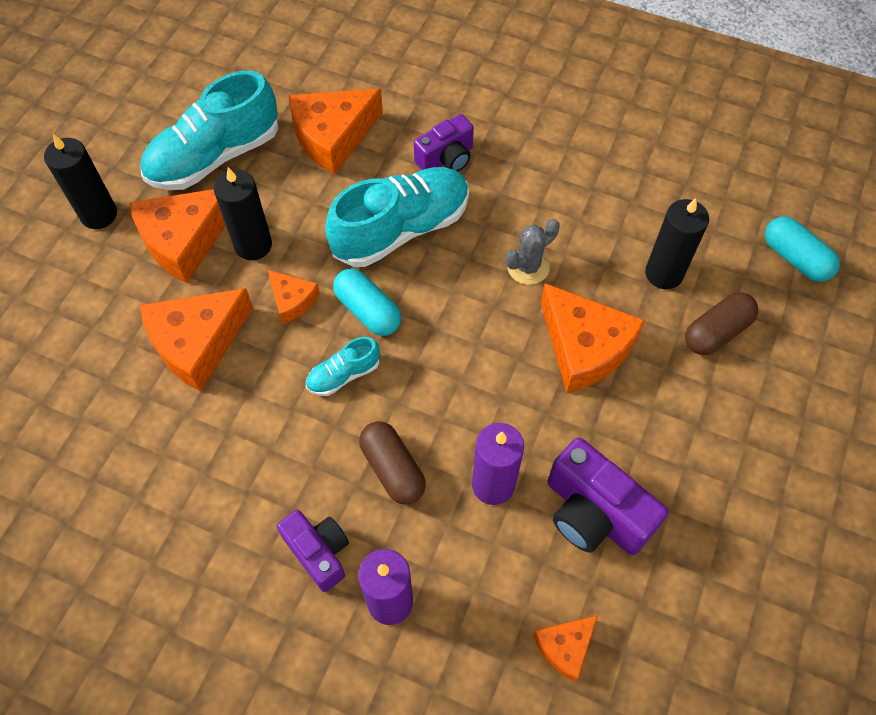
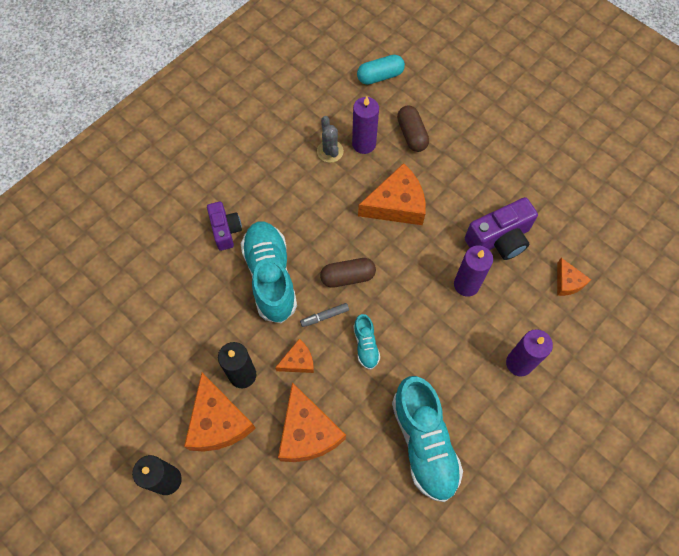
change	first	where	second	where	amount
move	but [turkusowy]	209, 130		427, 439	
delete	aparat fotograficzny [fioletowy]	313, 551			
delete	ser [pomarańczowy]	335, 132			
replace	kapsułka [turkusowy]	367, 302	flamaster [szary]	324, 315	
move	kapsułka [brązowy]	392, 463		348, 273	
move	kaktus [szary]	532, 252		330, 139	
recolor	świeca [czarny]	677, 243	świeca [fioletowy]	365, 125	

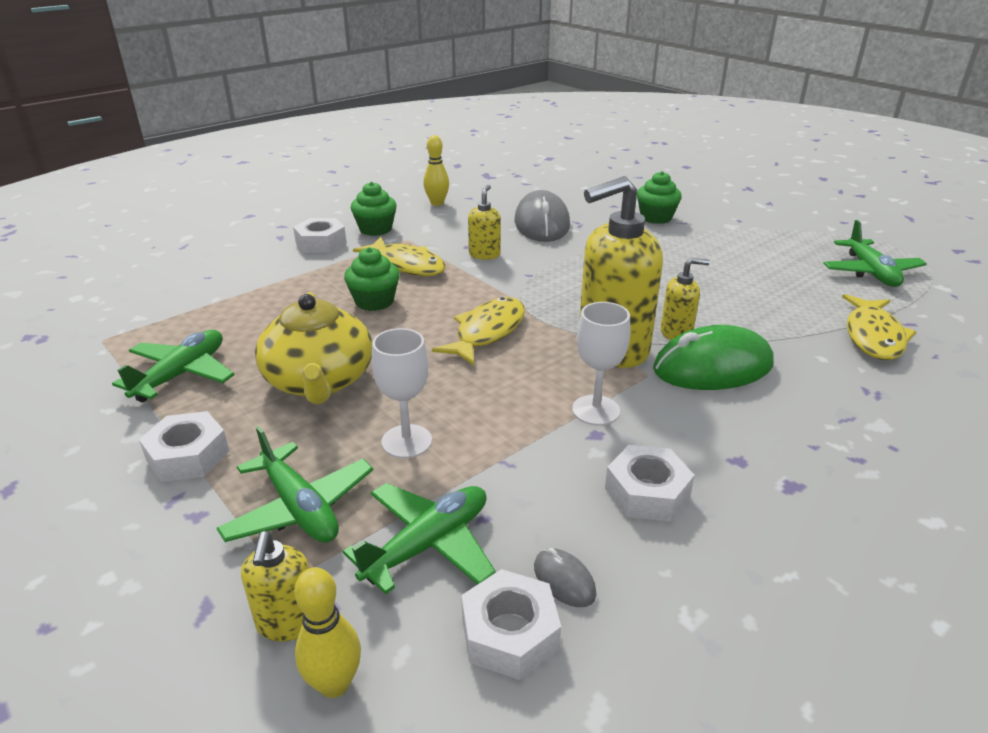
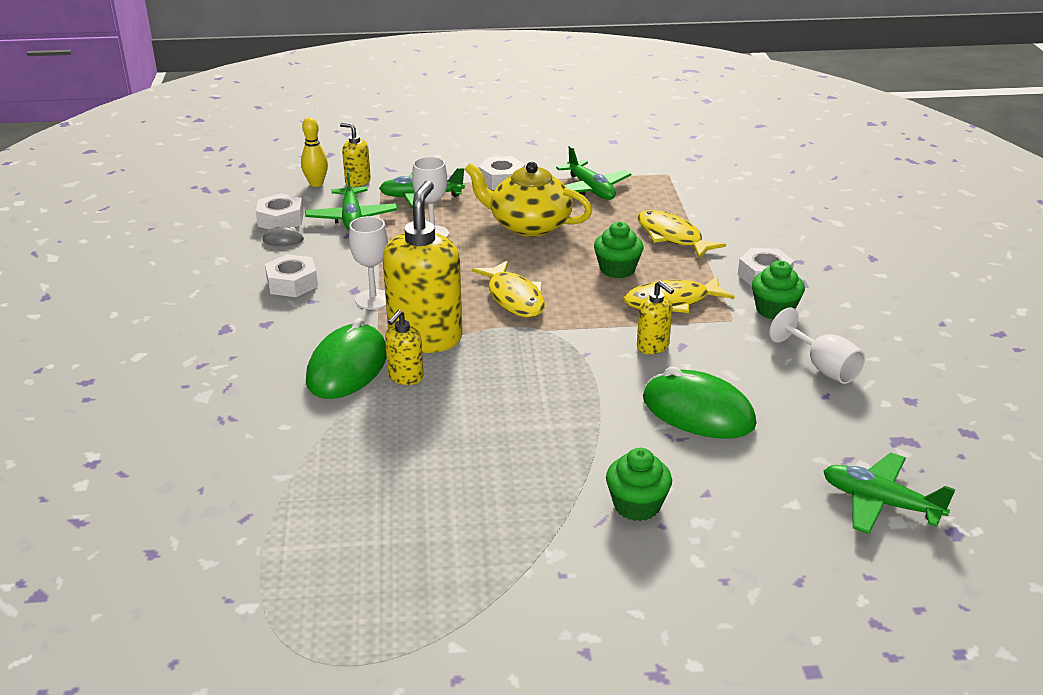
change	first	where	second	where	amount
replace	kręgiel [żółty]	436, 170	kielich [biały]	817, 345	
recolor	myszka [szary]	542, 216	myszka [zielony]	699, 403	
move	samolot [zielony]	875, 253		890, 493	
move	ryba [żółty]	879, 327		681, 234	

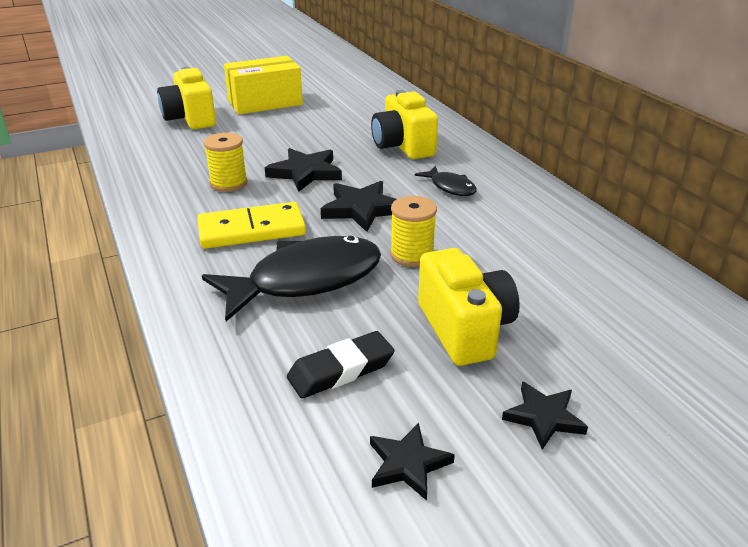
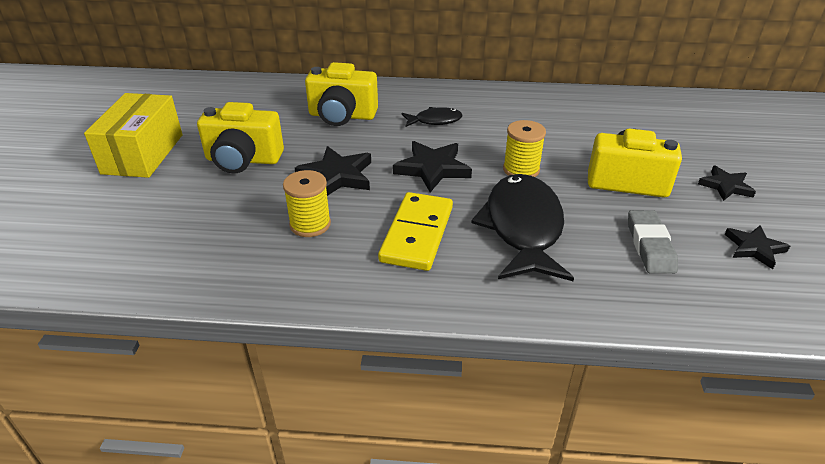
change	first	where	second	where	amount
move	aparat fotograficzny [żółty]	186, 98		240, 137	
recolor	gumka do mazania [czarny]	340, 365	gumka do mazania [szary]	653, 242	

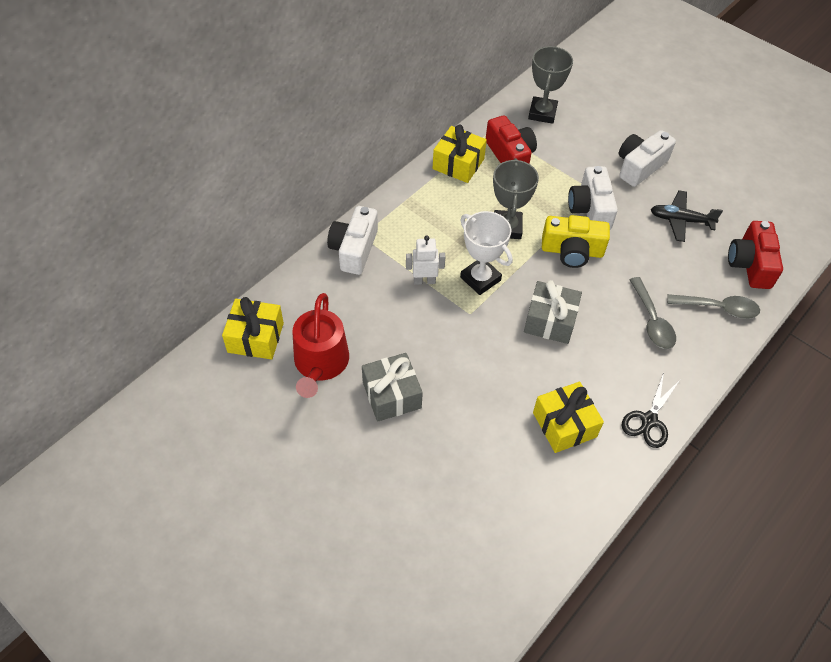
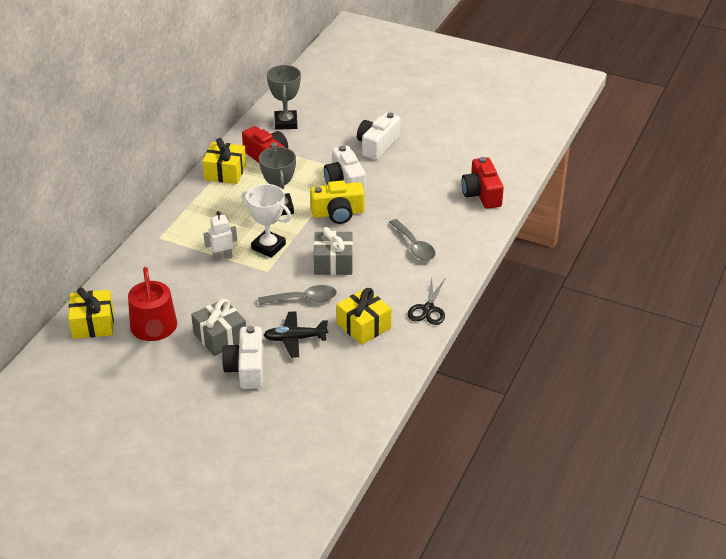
change	first	where	second	where	amount
move	aparat fotograficzny [biały]	352, 240		242, 357	
move	samolot [czarny]	687, 216		296, 334	
move	łyżka [szary]	713, 306		297, 295	

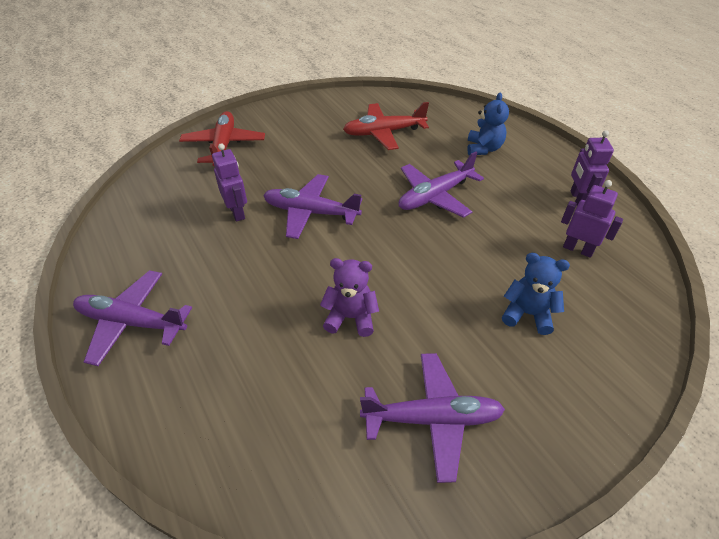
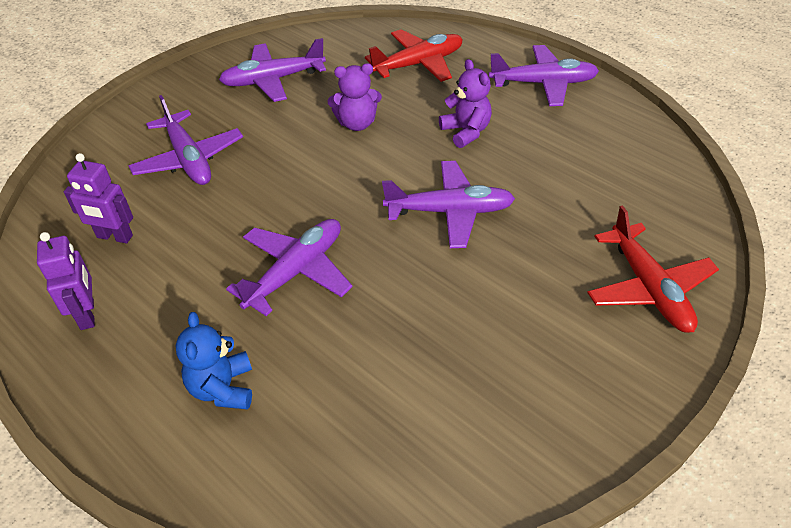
change	first	where	second	where	amount
delete	robot [fioletowy]	229, 182			
move	samolot [czerwony]	386, 126		414, 55	
replace	miś [niebieski]	536, 294	samolot [fioletowy]	185, 140	
insert			miś [fioletowy]	465, 103	

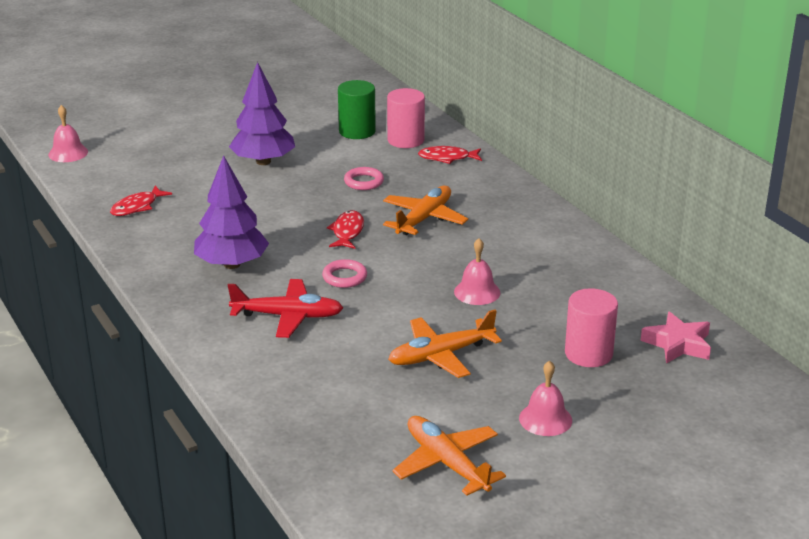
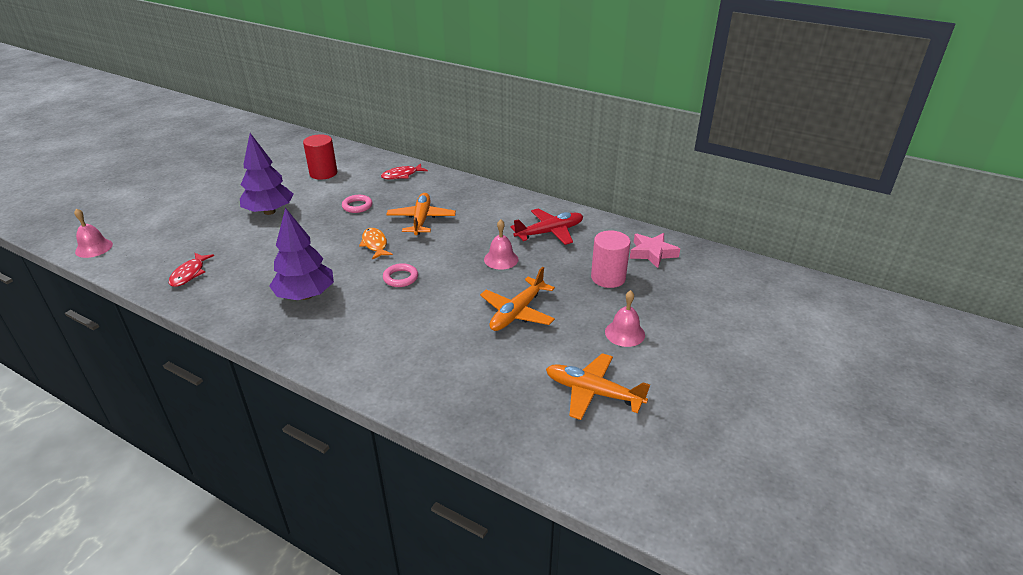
change	first	where	second	where	amount
move	samolot [czerwony]	285, 308		546, 226	
recolor	ryba [czerwony]	345, 229	ryba [pomarańczowy]	376, 243	
recolor	walec [zielony]	357, 109	walec [czerwony]	320, 157	
delete	walec [różowy]	406, 118			

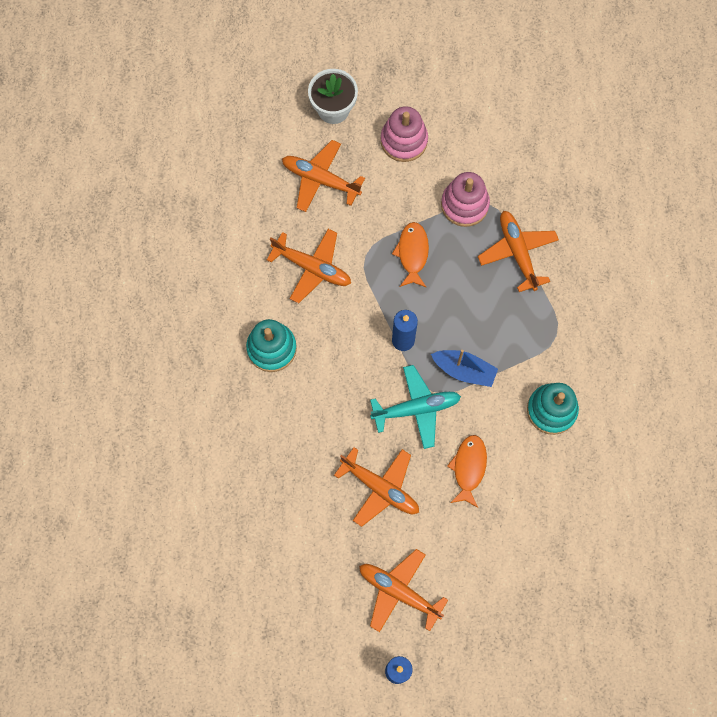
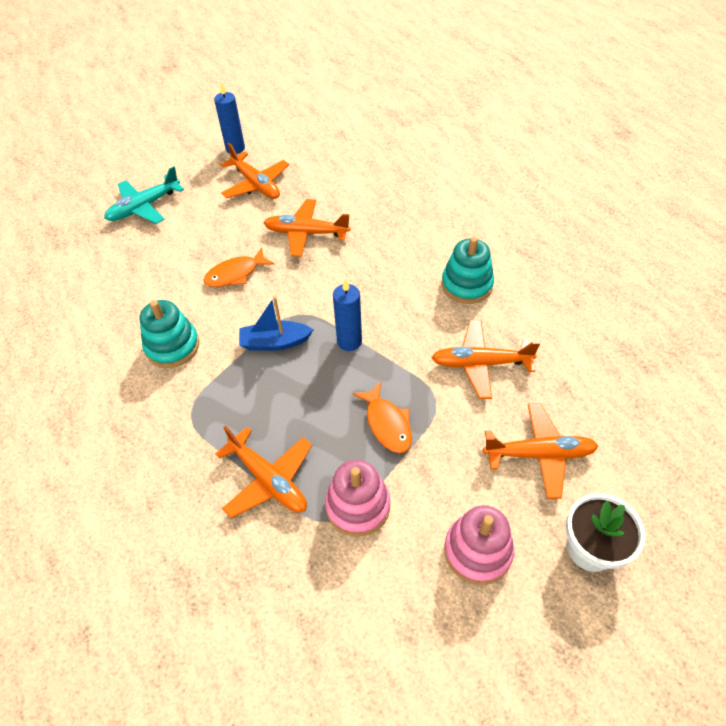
change	first	where	second	where	amount
rotate	samolot [pomarańczowy]	403, 590		254, 171	45 degrees clockwise
move	samolot [turkusowy]	415, 407		144, 195	
rotate	ryba [pomarańczowy]	467, 471		238, 267	75 degrees clockwise

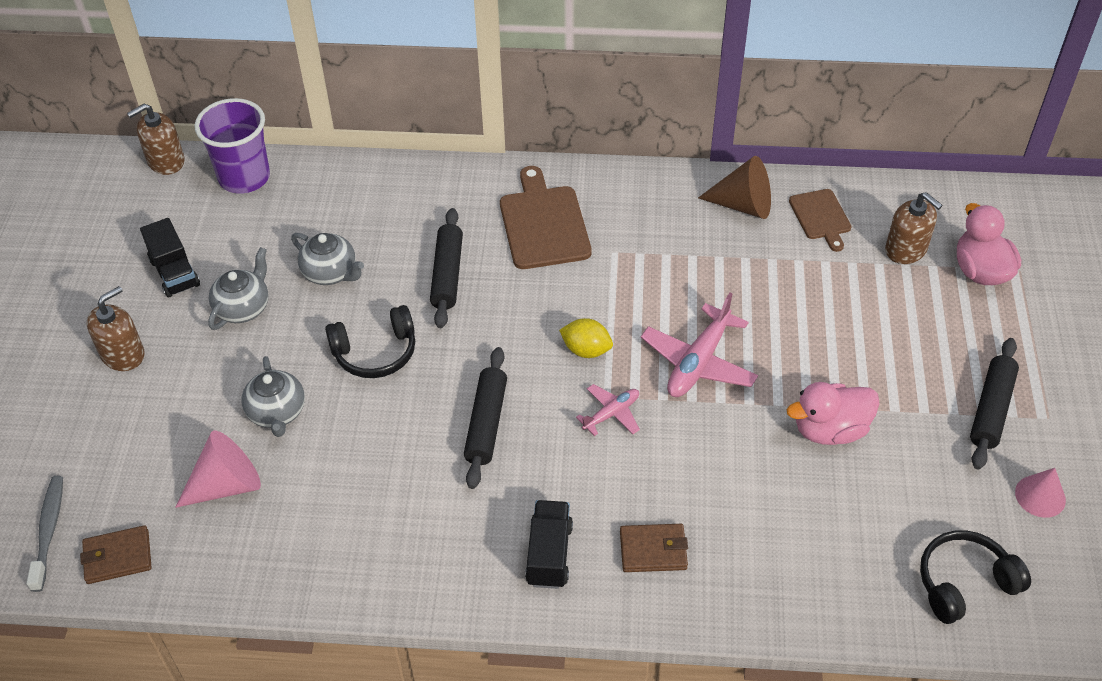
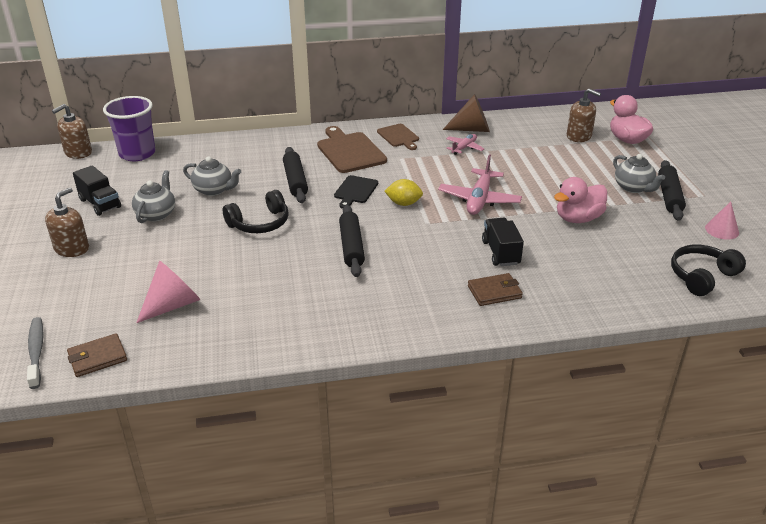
change	first	where	second	where	amount
move	imbryk [szary]	273, 396		639, 173	
move	ciężarówka [czarny]	549, 544		503, 242	
move	samolot [różowy]	608, 410		465, 144	
move	deska do krojenia [brązowy]	820, 220		398, 137	
insert			deska do krojenia [czarny]	356, 192	

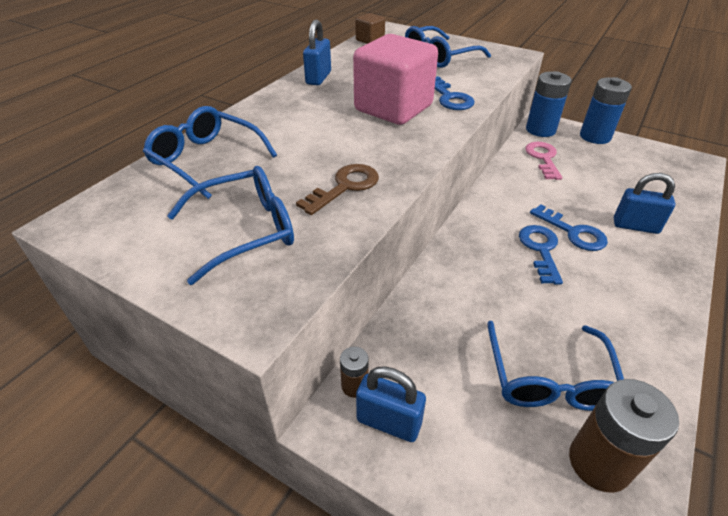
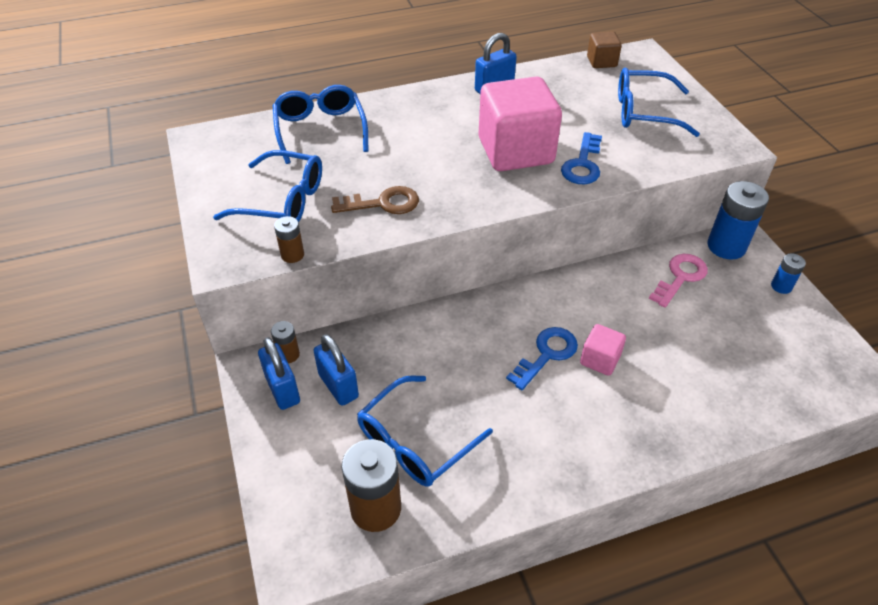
change	first	where	second	where	amount
replace	klucz [niebieski]	569, 227	sześcian [różowy]	603, 350	
resize	bateria [niebieski]	606, 110		788, 273	x0.51
move	kłódka [niebieski]	644, 203		336, 370	
insert			bateria [brązowy]	289, 239	

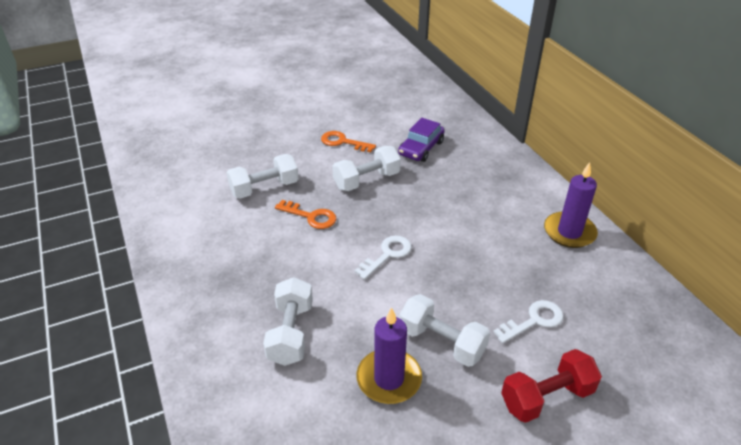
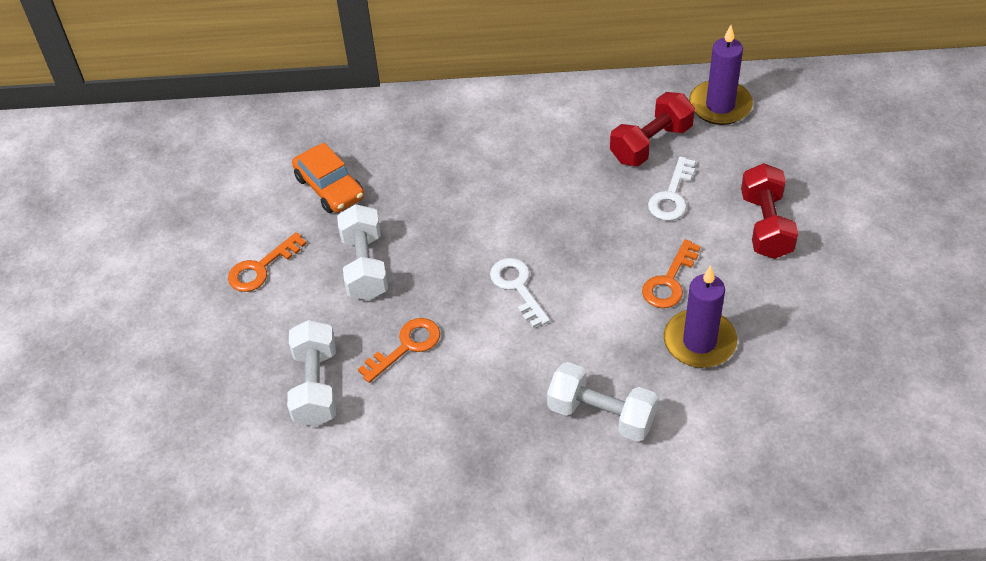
change	first	where	second	where	amount
recolor	samochód [fioletowy]	421, 140	samochód [pomarańczowy]	328, 178	
replace	hantel [biały]	444, 330	klucz [pomarańczowy]	671, 273	
rotate	klucz [biały]	529, 321		671, 188	150 degrees counterclockwise
move	świeca [fioletowy]	571, 205		721, 75	
insert			hantel [czerwony]	652, 129	

